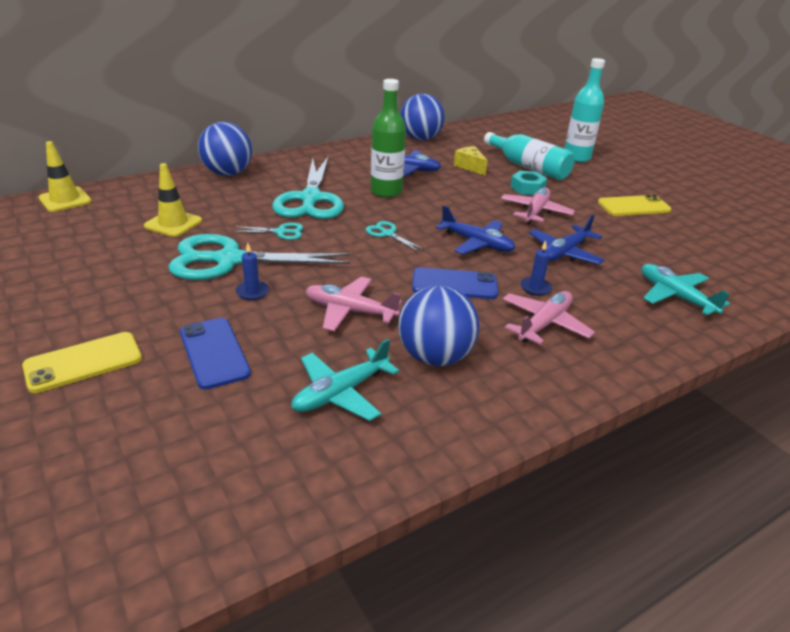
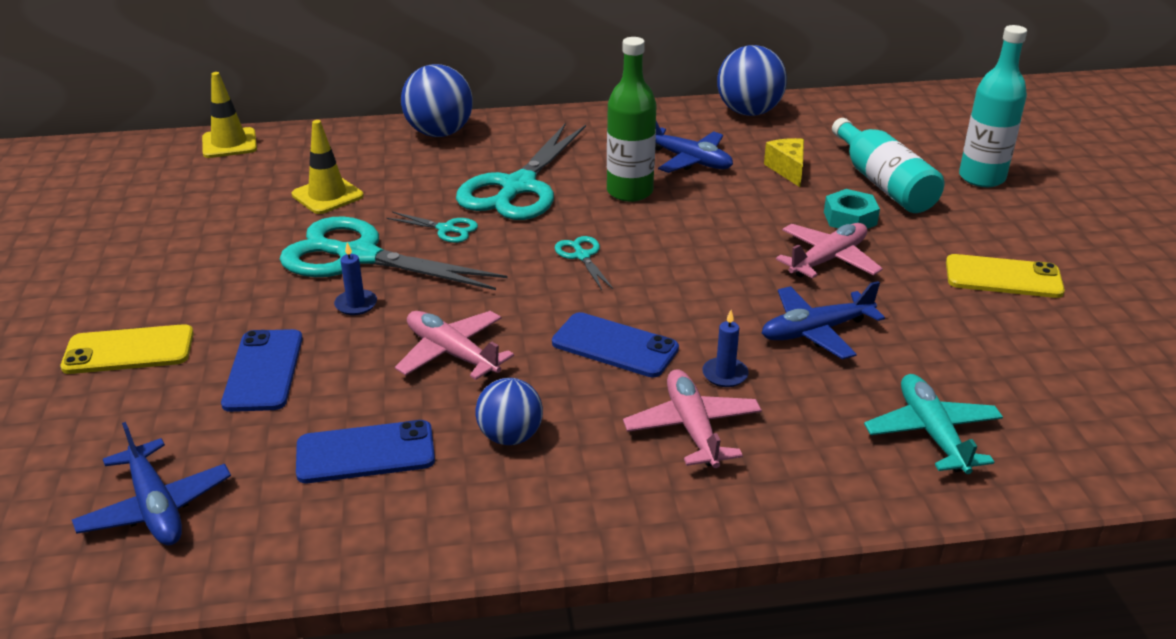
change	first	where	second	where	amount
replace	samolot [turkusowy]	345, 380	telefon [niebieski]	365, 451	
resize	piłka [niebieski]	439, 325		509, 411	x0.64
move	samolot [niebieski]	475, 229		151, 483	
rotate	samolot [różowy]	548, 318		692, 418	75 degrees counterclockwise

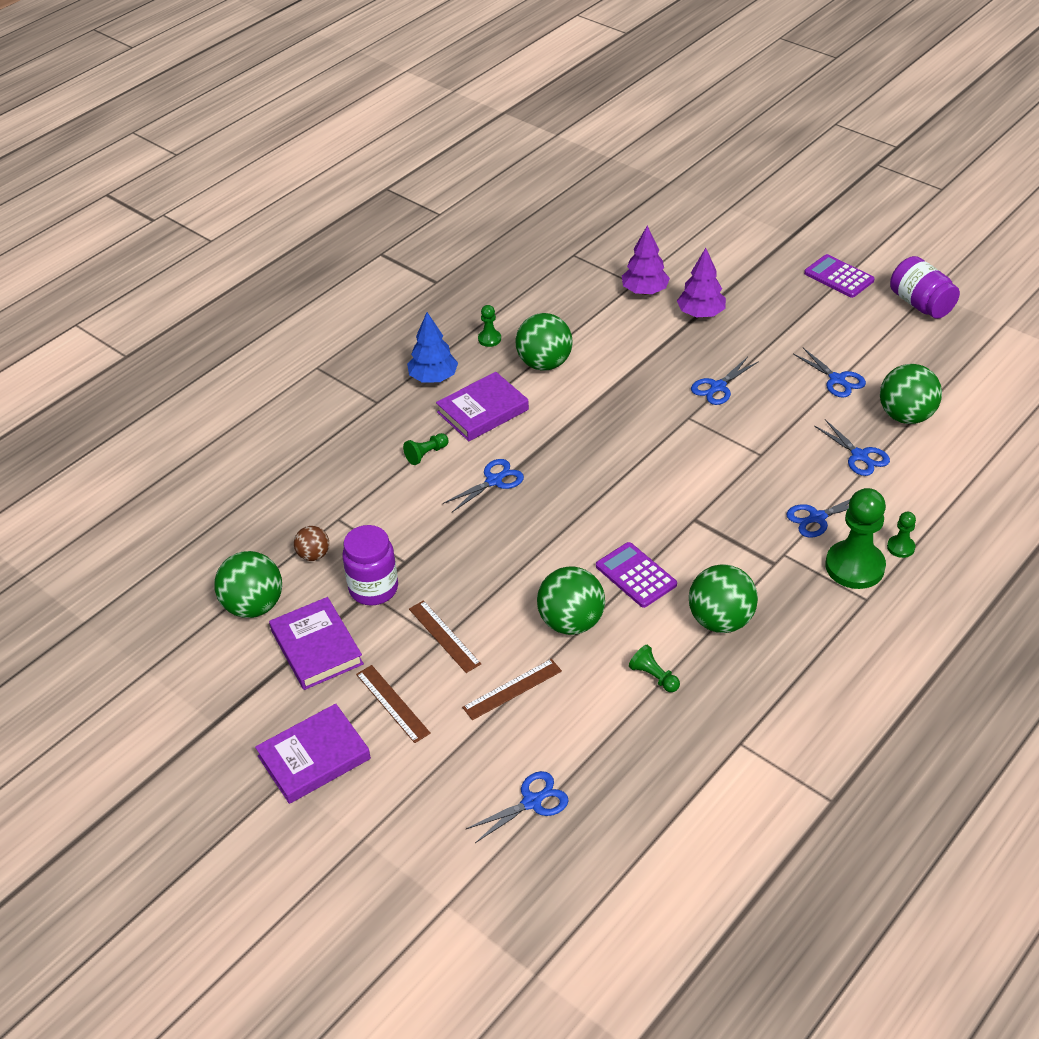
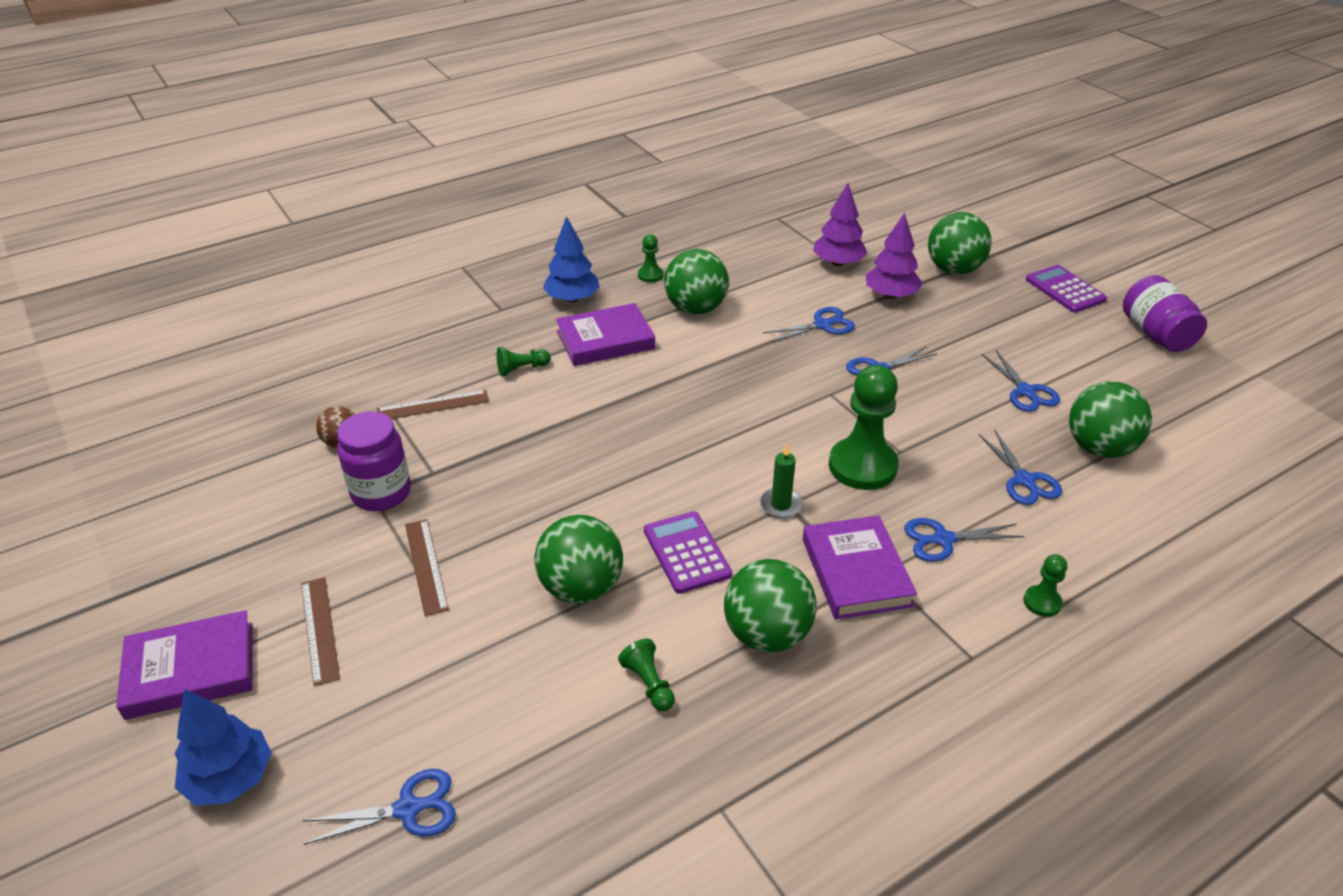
change	first	where	second	where	amount
move	piłka [zielony]	248, 584		959, 243	
move	książka [fioletowy]	316, 643		860, 567	
move	nożyczki [niebieski]	483, 485		809, 325	
move	linijka [brązowy]	512, 689		433, 404	
move	pionek [zielony]	855, 538		864, 427	
insert			drzewko [niebieski]	223, 748	
insert			świeca [zielony]	781, 481	

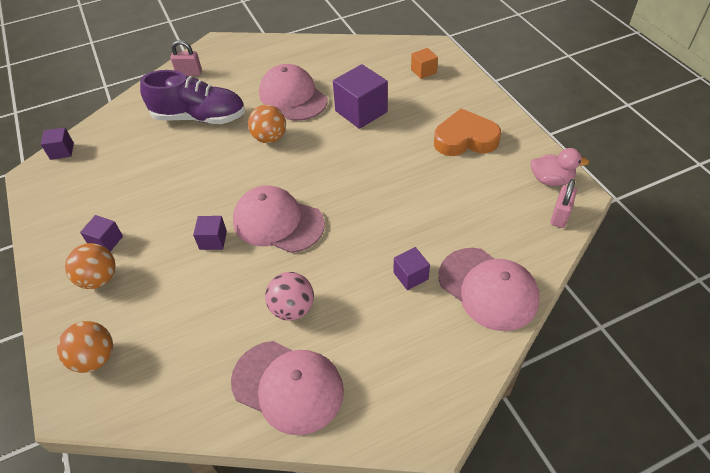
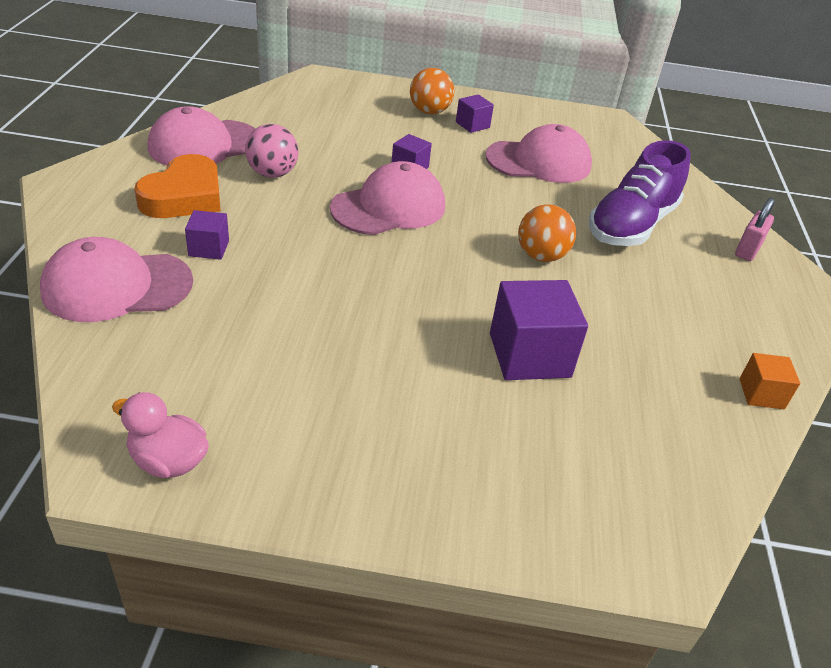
change	first	where	second	where	amount
delete	sześcian [fioletowy]	57, 143			
delete	piłka [pomarańczowy]	85, 347			
move	czapka [różowy]	293, 92		539, 153	
move	sześcian [pomarańczowy]	424, 63		770, 381	
move	serce [pomarańczowy]	467, 132		177, 186	
rotate	kaczka [różowy]	560, 167		160, 435	75 degrees clockwise
delete	kłódka [różowy]	563, 203			

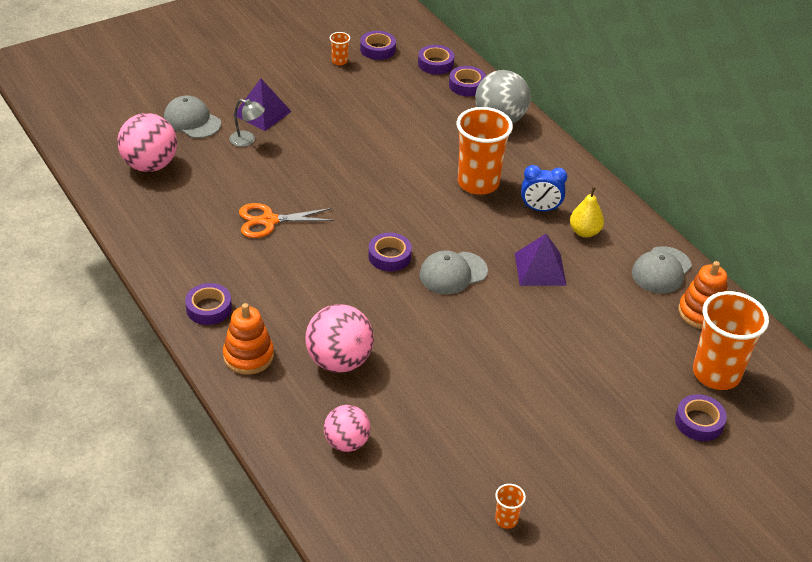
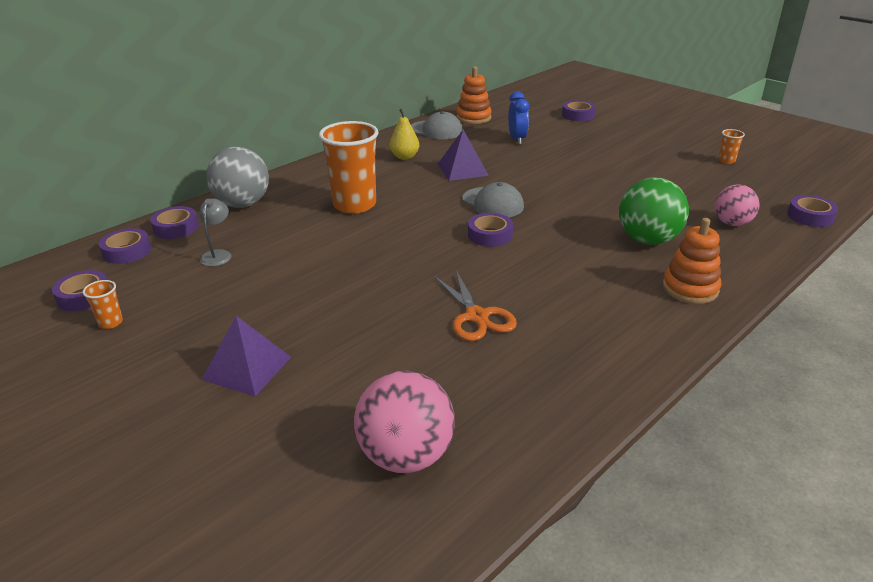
change	first	where	second	where	amount
delete	czapka [szary]	192, 116			
move	taśma klejąca [fioletowy]	208, 304		812, 211	
move	lampka [szary]	247, 123		215, 232	
recolor	piłka [różowy]	339, 338	piłka [zielony]	654, 211	
move	budzik [niebieski]	544, 188		518, 117	
delete	szklanka [pomarańczowy]	731, 340			

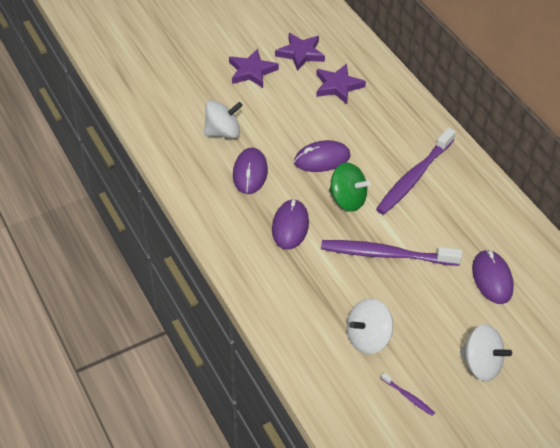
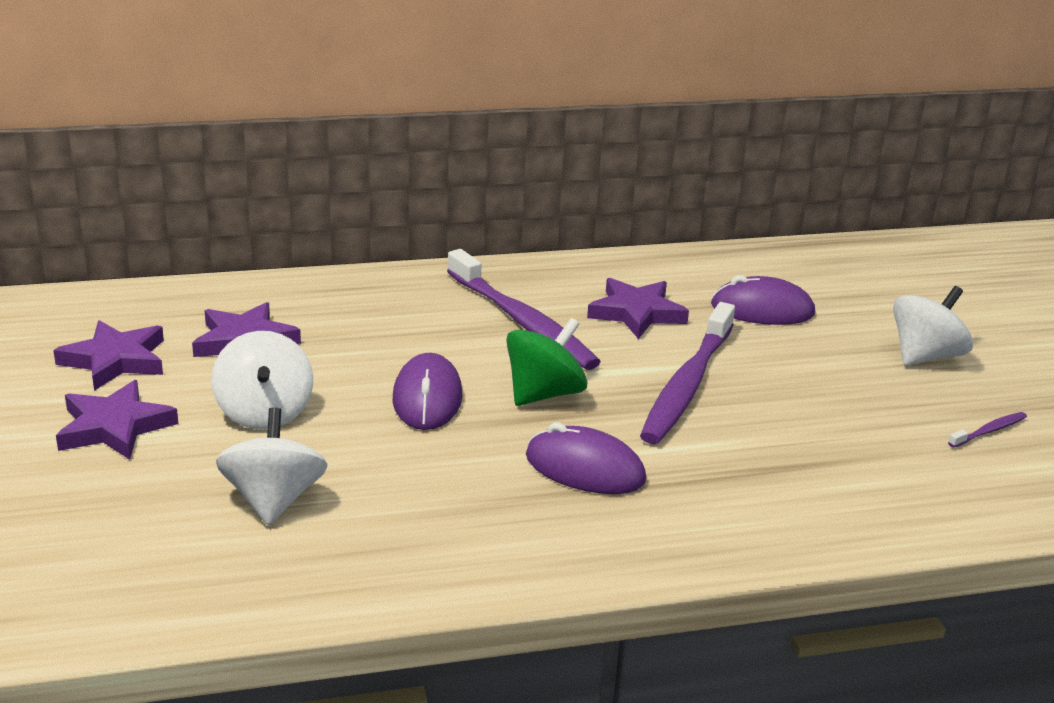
change	first	where	second	where	amount
delete	myszka [fioletowy]	250, 171			
move	bączek [biały]	370, 326		262, 380	
insert			gwiazda [fioletowy]	638, 308	

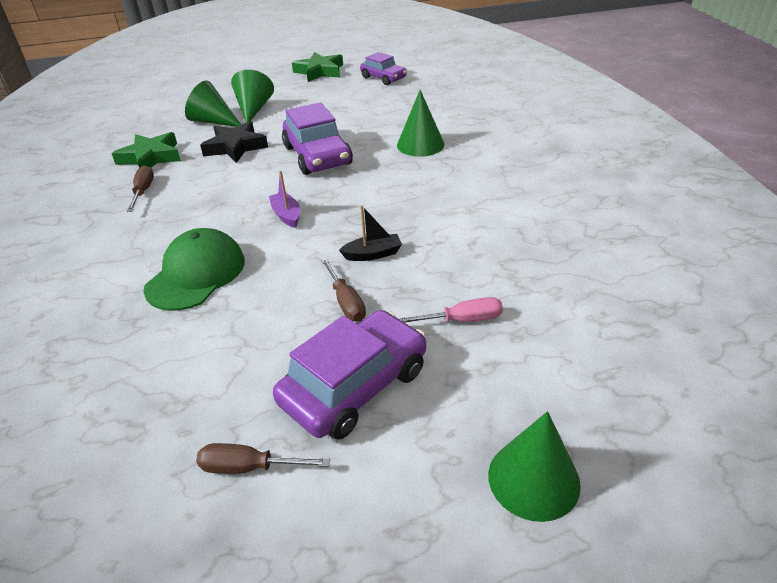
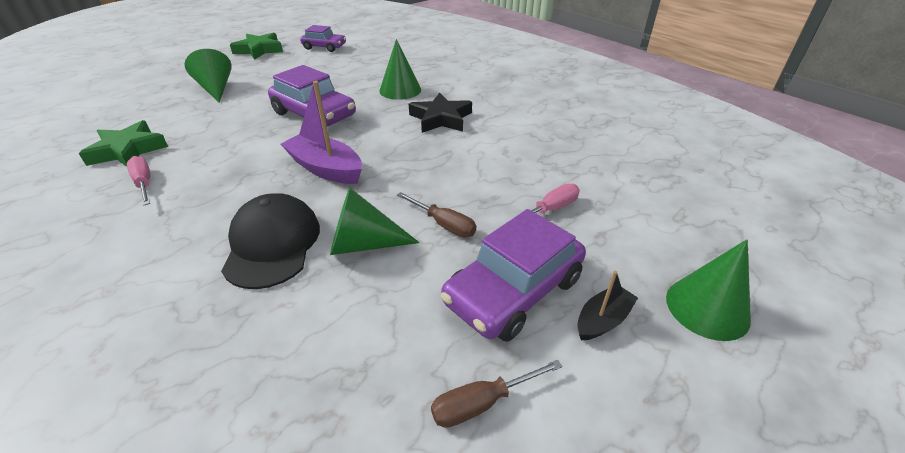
change	first	where	second	where	amount
recolor	śrubokręt [brązowy]	140, 188	śrubokręt [różowy]	138, 181	
recolor	czapka [zielony]	194, 269	czapka [czarny]	270, 241	
move	stożek [zielony]	213, 103		375, 221	
move	gwiazda [czarny]	234, 142		440, 112	
resize	łódka [fioletowy]	284, 199		321, 132	x1.77
rotate	samochód [fioletowy]	349, 375		513, 275	150 degrees counterclockwise
move	łódka [czarny]	370, 233		607, 305	

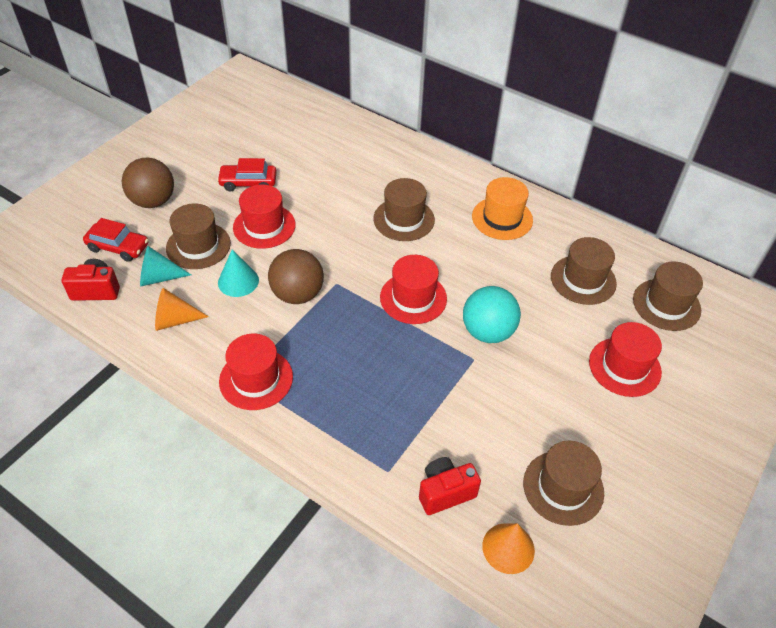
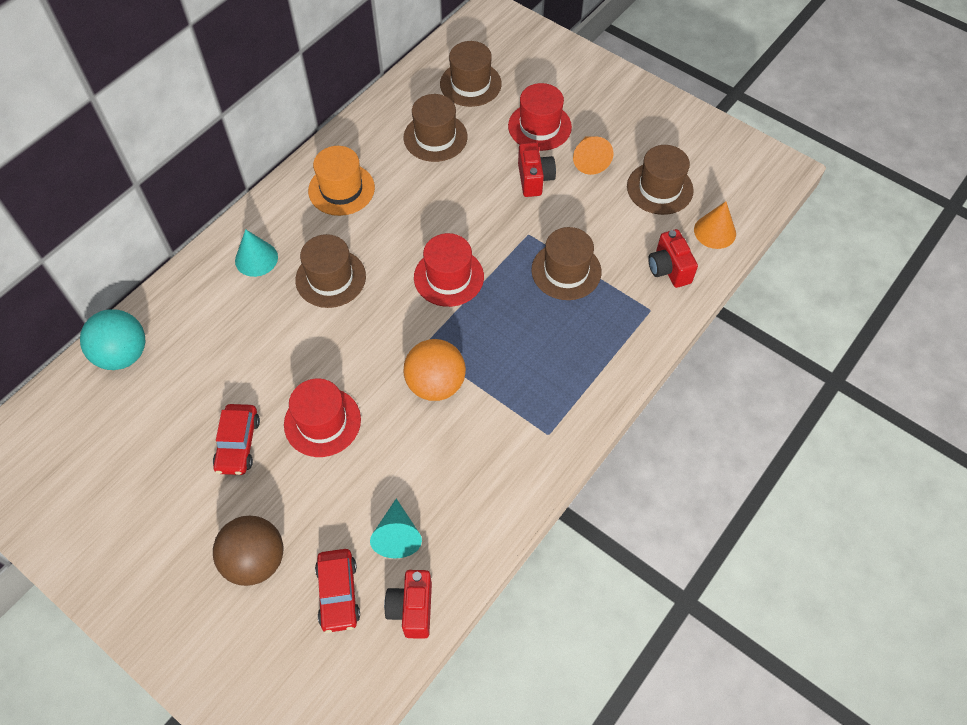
change	first	where	second	where	amount
rotate	samochód [czerwony]	115, 240		337, 591	150 degrees clockwise
move	stożek [pomarańczowy]	182, 309		593, 155	
move	kapelusz [brązowy]	198, 236		566, 263	
move	stożek [turkusowy]	238, 273		256, 253	
delete	kapelusz [czerwony]	256, 371			
recolor	piłka [brązowy]	296, 276	piłka [pomarańczowy]	434, 370	
move	piłka [turkusowy]	492, 314		113, 339	
insert			aparat fotograficzny [czerwony]	537, 169	

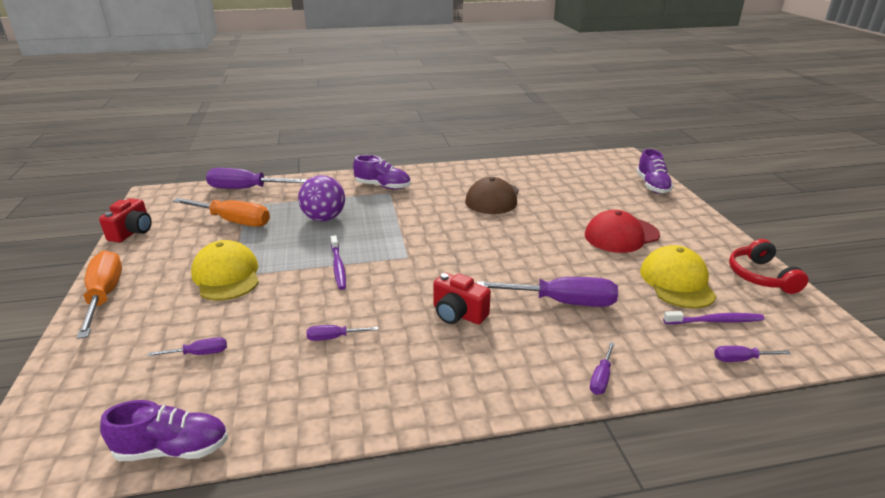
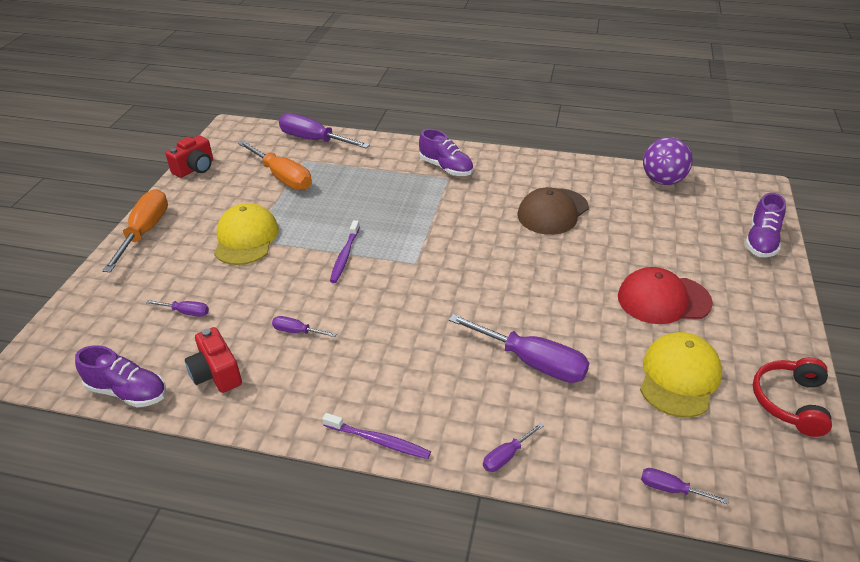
change	first	where	second	where	amount
move	piłka [fioletowy]	321, 198		668, 161	
move	aparat fotograficzny [czerwony]	462, 298		213, 360	
move	szczoteczka do zębów [fioletowy]	714, 317		376, 436	

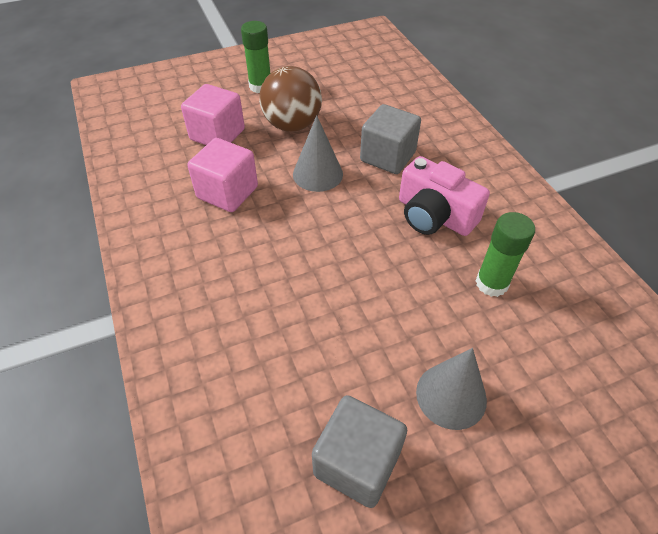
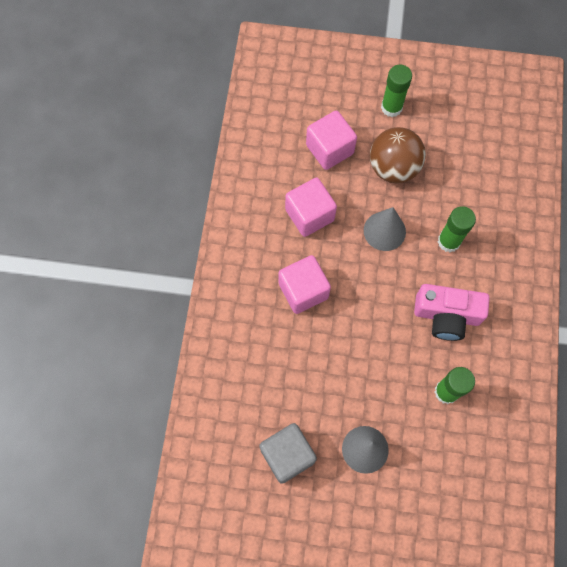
change	first	where	second	where	amount
replace	sześcian [szary]	390, 139	klej w sztyfcie [zielony]	457, 229	
rotate	aparat fotograficzny [różowy]	444, 196		452, 312	60 degrees counterclockwise
insert			sześcian [różowy]	304, 284	

